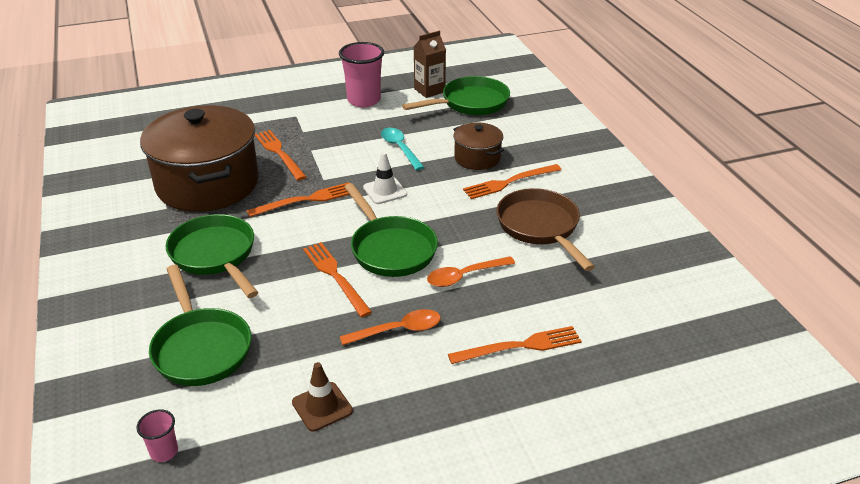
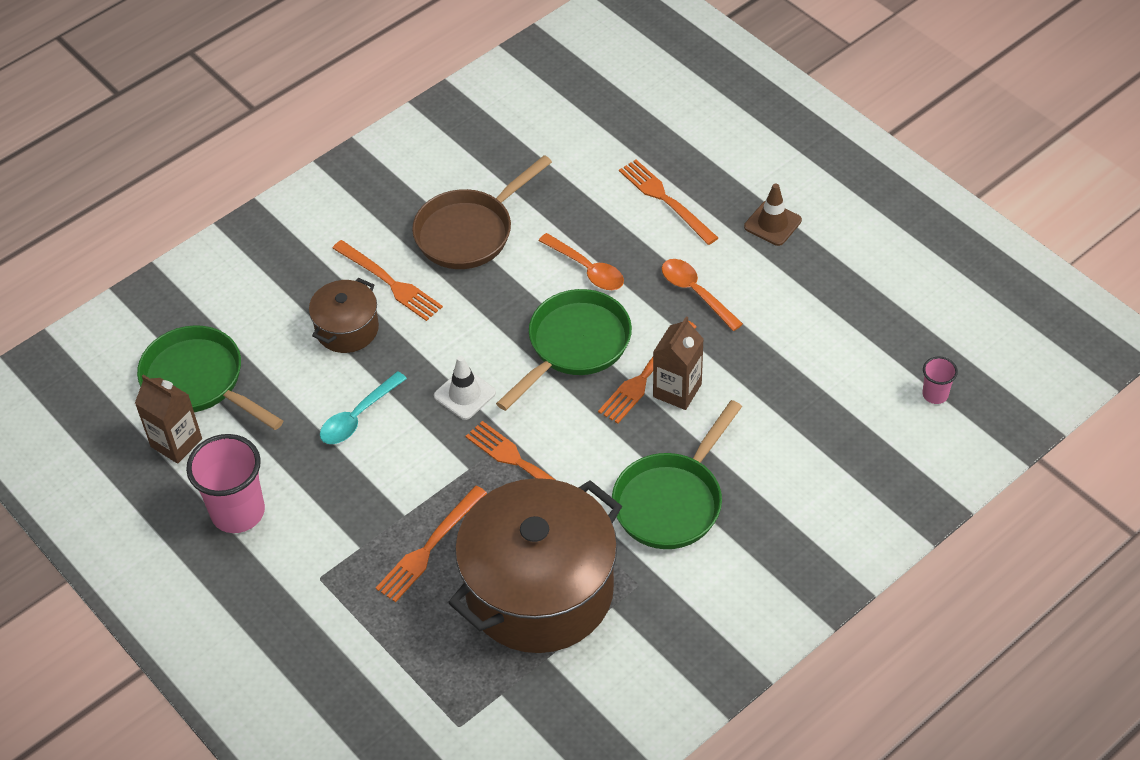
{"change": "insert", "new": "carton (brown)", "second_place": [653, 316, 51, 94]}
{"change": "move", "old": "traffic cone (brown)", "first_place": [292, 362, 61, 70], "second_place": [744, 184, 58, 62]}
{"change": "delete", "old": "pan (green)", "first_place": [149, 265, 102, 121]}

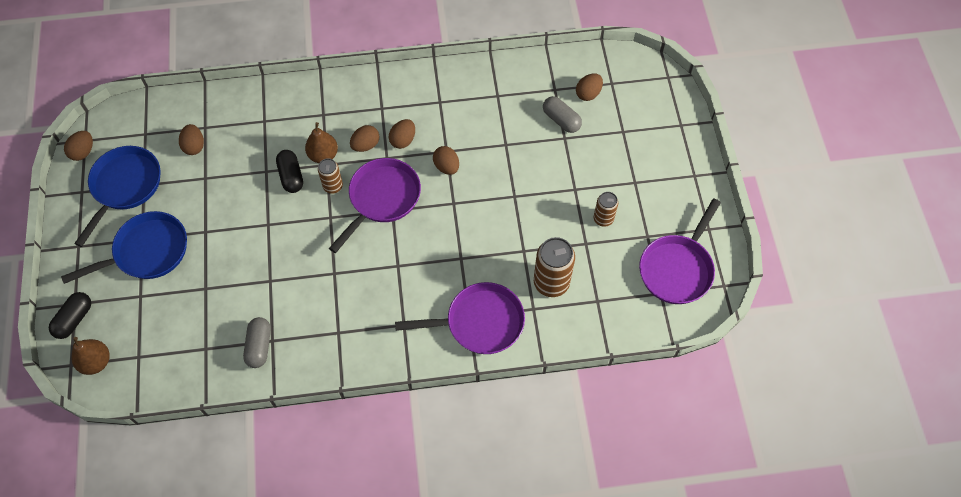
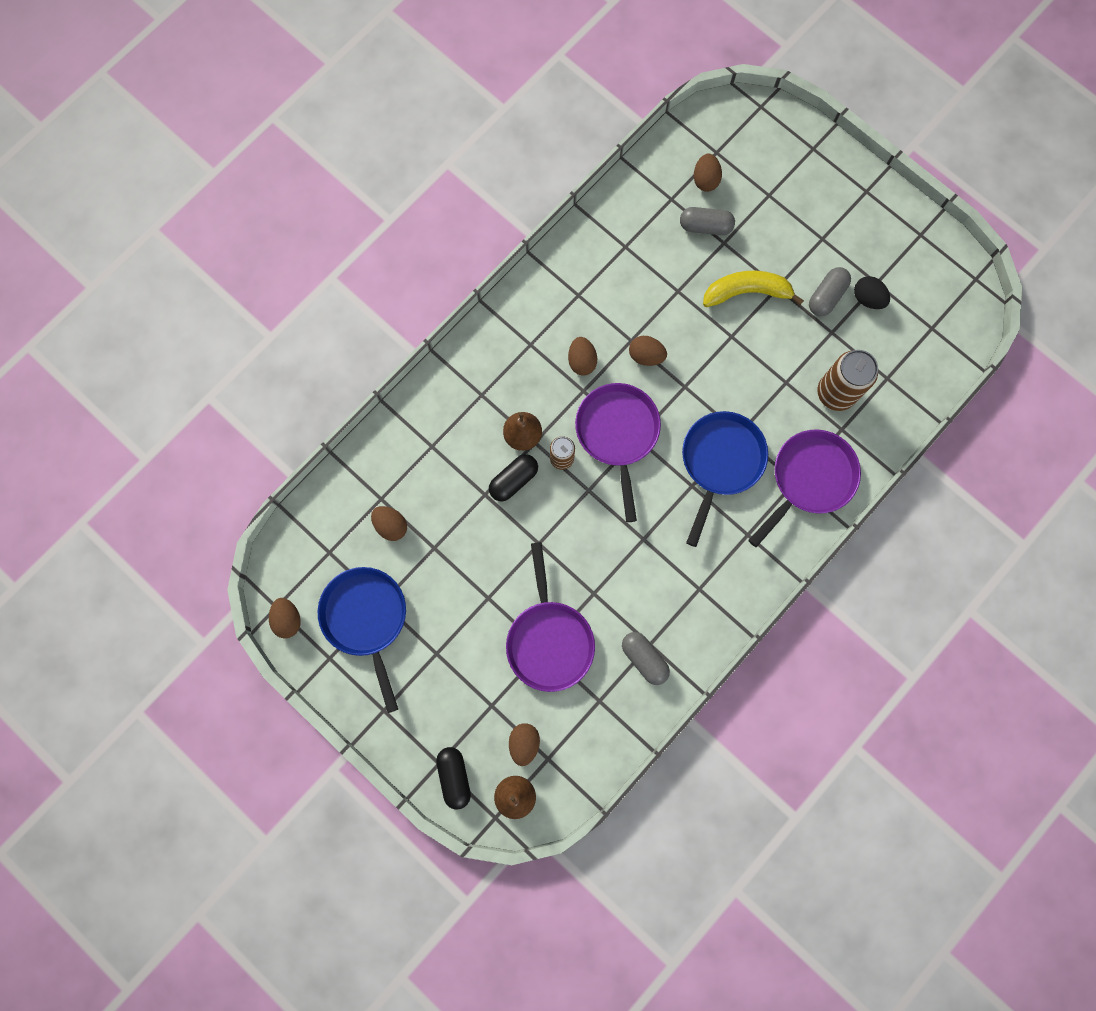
{"change": "rotate", "old": "capsule (black)", "first_place": [276, 150, 27, 43], "second_place": [489, 454, 49, 47], "degrees": -75}
{"change": "move", "old": "pan (purple)", "first_place": [639, 198, 82, 106], "second_place": [506, 542, 89, 150]}
{"change": "move", "old": "egg (brown)", "first_place": [350, 125, 29, 27], "second_place": [509, 723, 31, 43]}
{"change": "move", "old": "pan (blue)", "first_place": [61, 211, 126, 73], "second_place": [682, 411, 86, 136]}
{"change": "insert", "new": "banana (yellow)", "second_place": [703, 271, 101, 36]}
{"change": "replace", "old": "can (brown)", "new": "capsule (grey)", "first_place": [594, 192, 24, 35], "second_place": [809, 267, 42, 49]}
{"change": "insert", "new": "egg (black)", "second_place": [854, 276, 36, 33]}

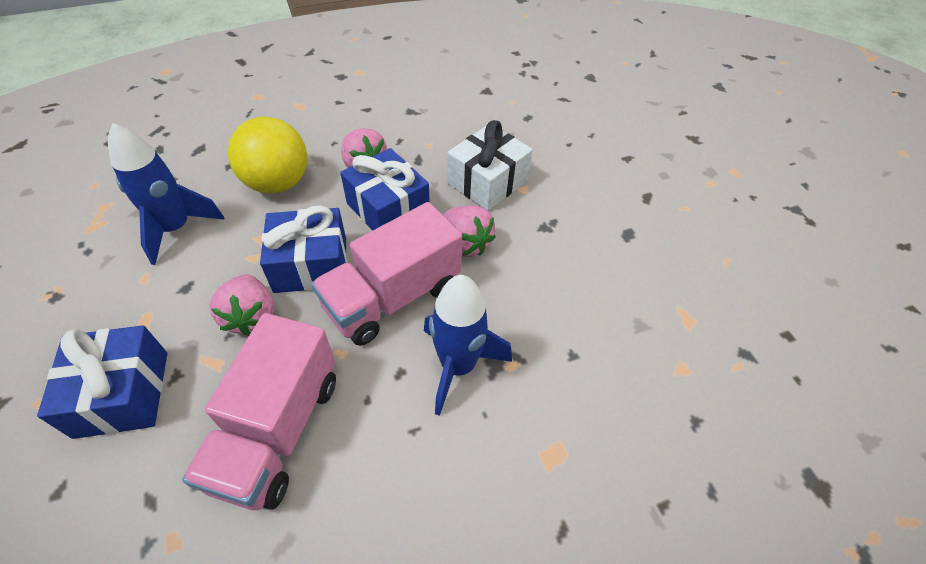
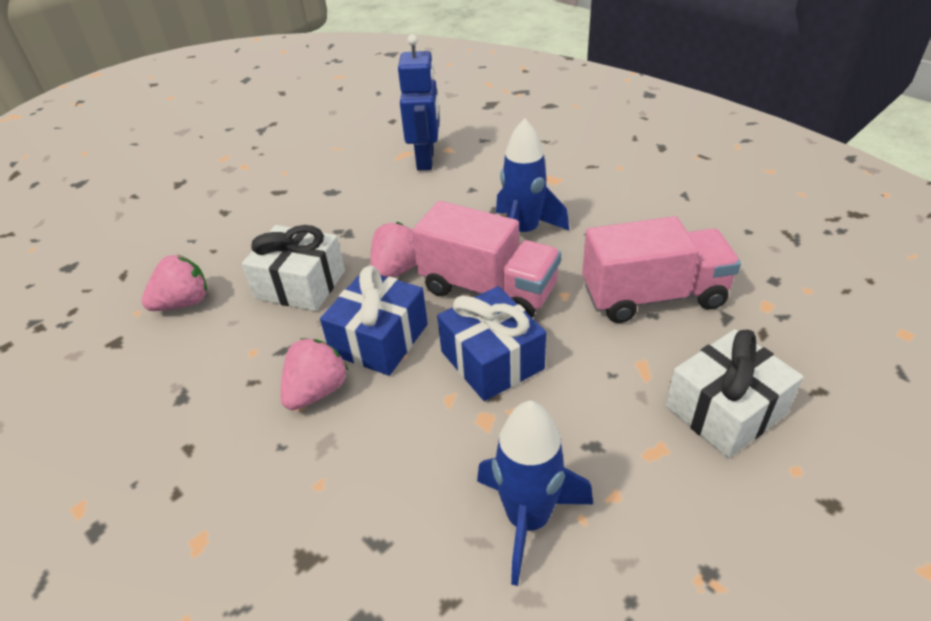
{"change": "move", "old": "strawberry (pink)", "first_place": [209, 274, 65, 62], "second_place": [142, 255, 65, 56]}
{"change": "insert", "new": "robot (blue)", "second_place": [398, 34, 41, 137]}
{"change": "recolor", "old": "gift (blue)", "new": "gift (white)", "first_place": [37, 325, 130, 114], "second_place": [666, 329, 137, 129]}
{"change": "delete", "old": "ball (yellow)", "first_place": [228, 116, 79, 78]}

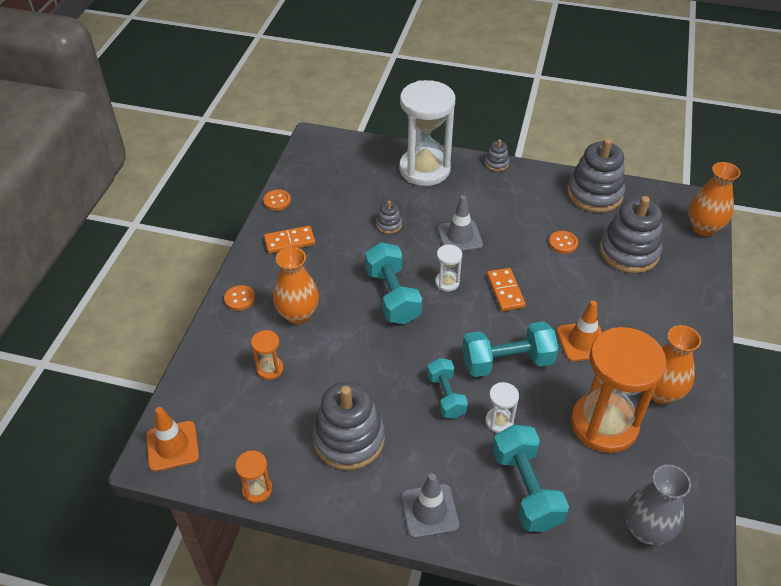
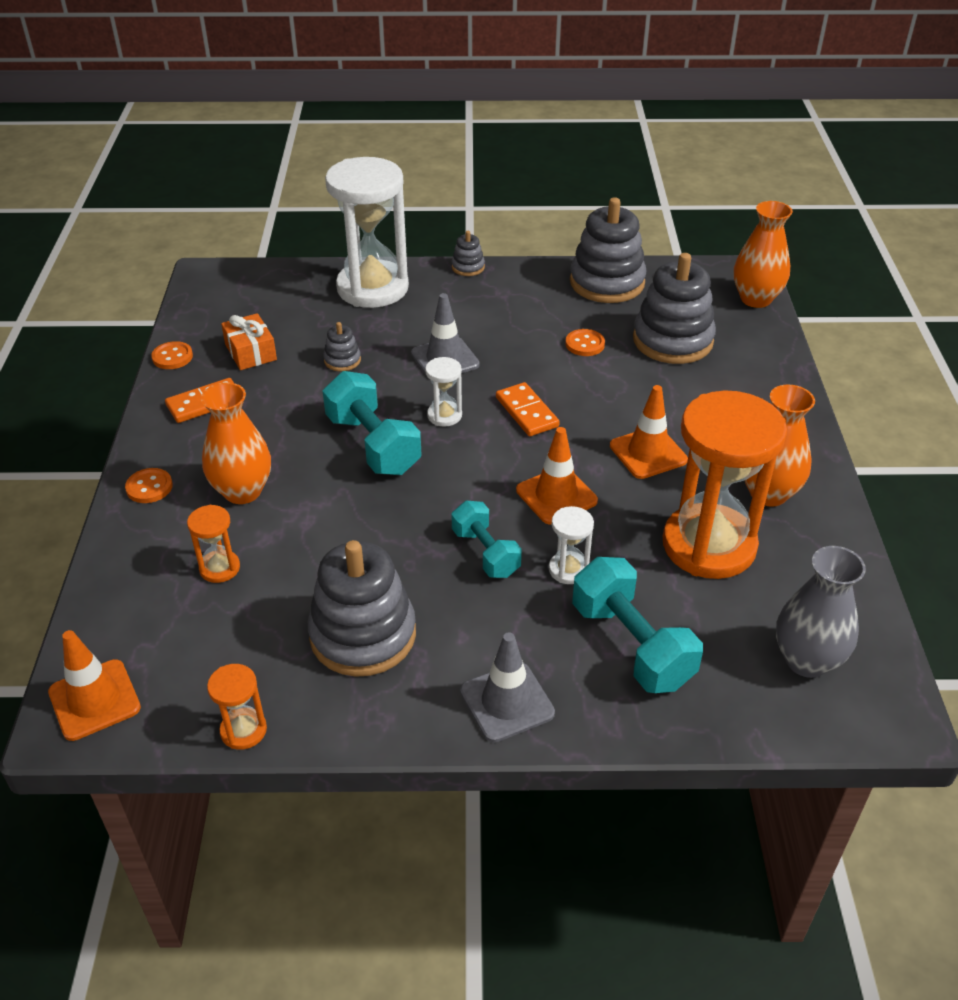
{"change": "insert", "new": "gift (orange)", "second_place": [221, 313, 56, 57]}
{"change": "replace", "old": "dumbbell (turquoise)", "new": "traffic cone (orange)", "first_place": [462, 321, 96, 56], "second_place": [516, 427, 82, 98]}

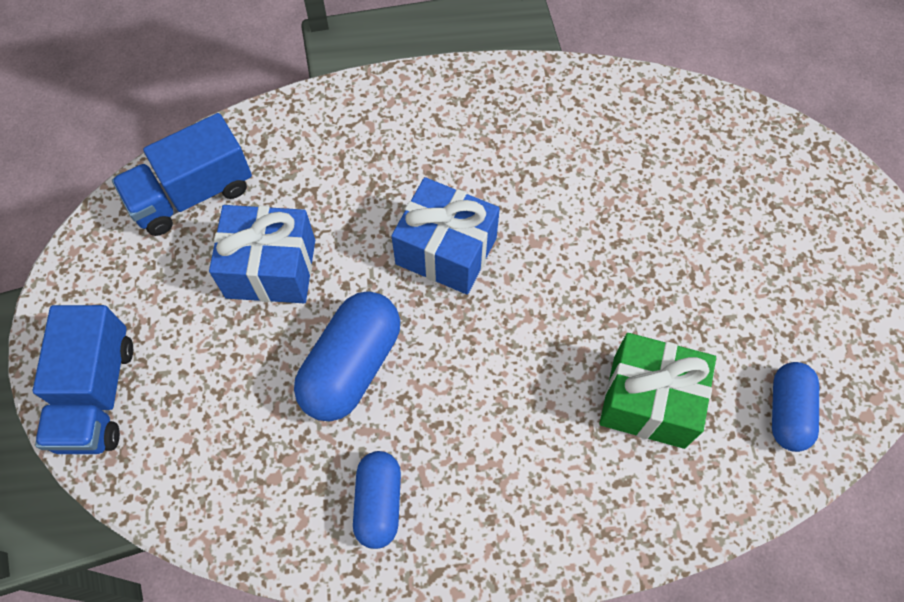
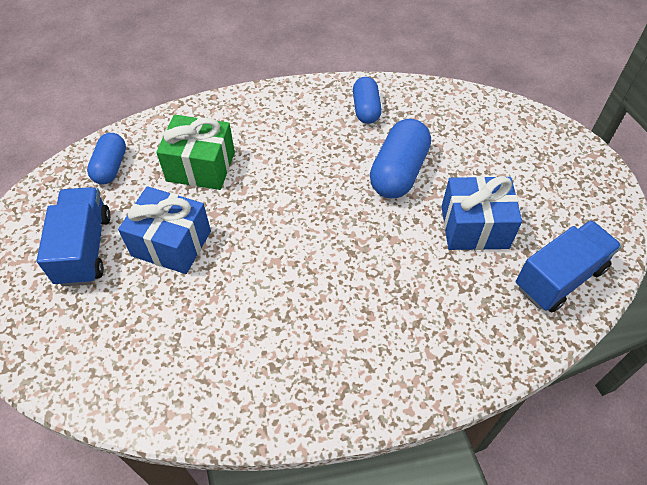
{"change": "move", "old": "truck (blue)", "first_place": [33, 305, 100, 149], "second_place": [37, 187, 74, 99]}
{"change": "move", "old": "gift (blue)", "first_place": [392, 177, 108, 118], "second_place": [118, 186, 93, 88]}

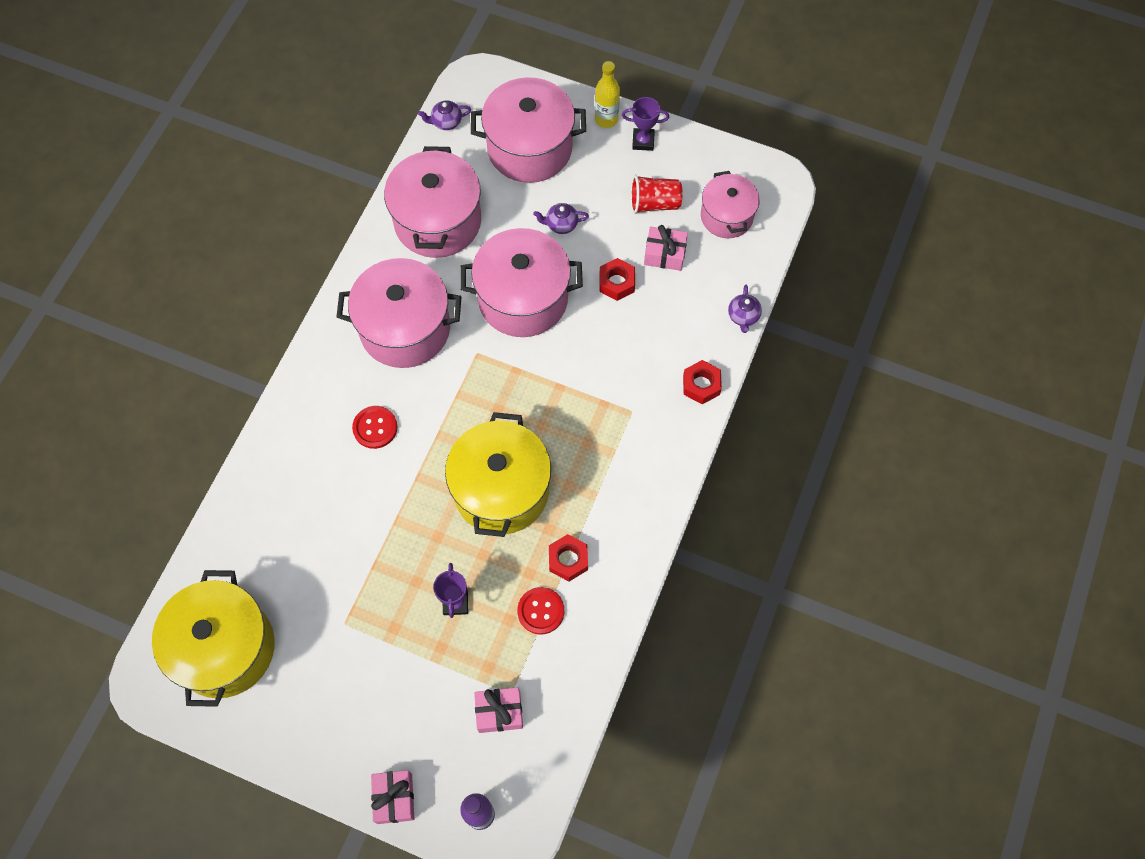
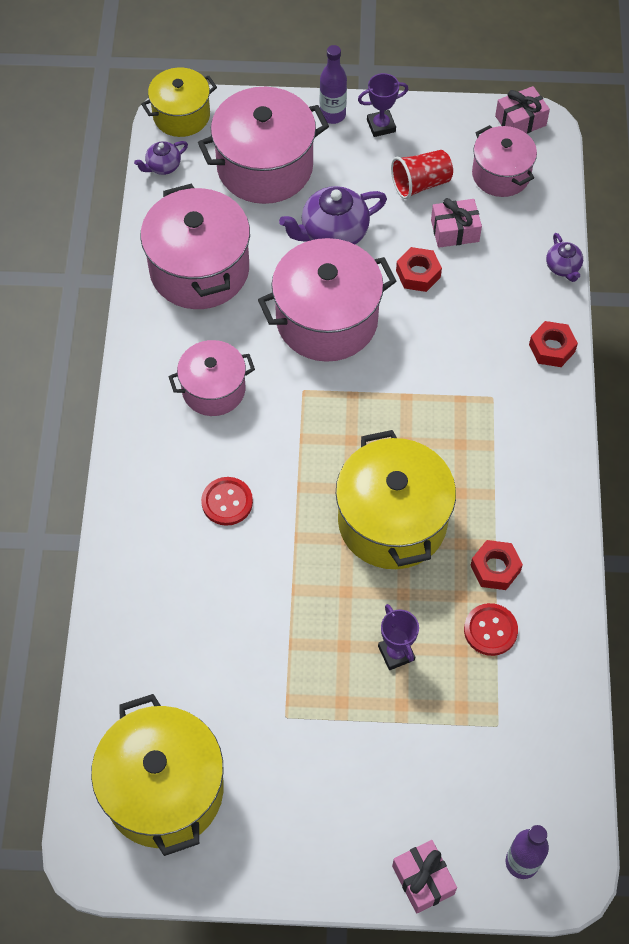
{"change": "insert", "new": "pot (yellow)", "second_place": [141, 68, 76, 69]}
{"change": "resize", "old": "pot (pink)", "first_place": [336, 258, 126, 110], "second_place": [168, 340, 87, 76], "factor": 0.61}
{"change": "resize", "old": "teapot (purple)", "first_place": [533, 203, 56, 31], "second_place": [279, 186, 108, 59], "factor": 1.86}
{"change": "recolor", "old": "bottle (yellow)", "new": "bottle (purple)", "first_place": [595, 61, 25, 67], "second_place": [320, 45, 27, 79]}
{"change": "move", "old": "gift (pink)", "first_place": [474, 687, 49, 46], "second_place": [495, 86, 55, 48]}

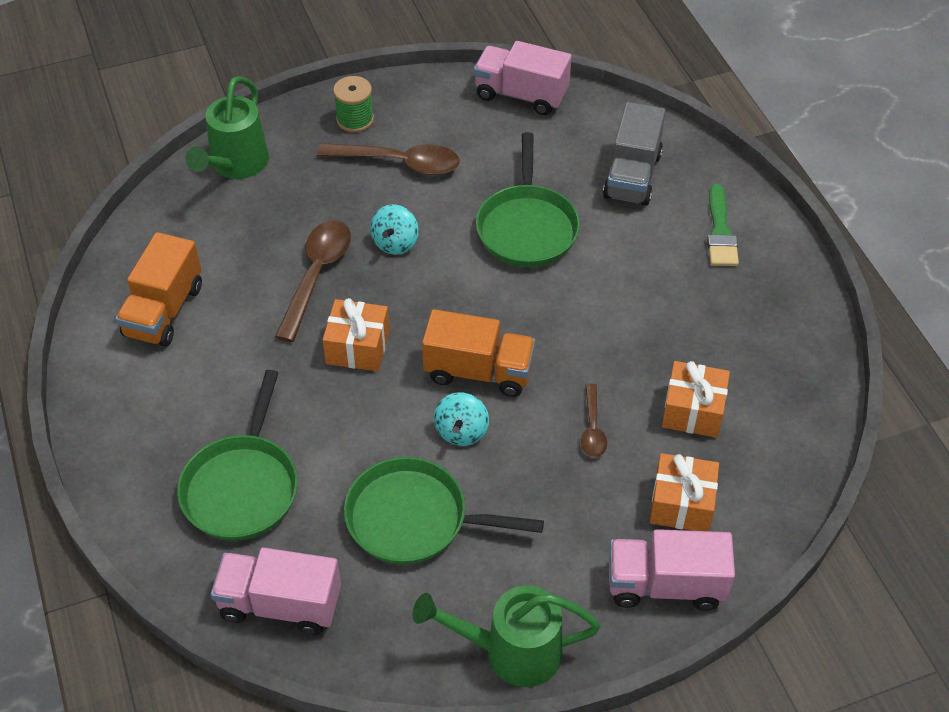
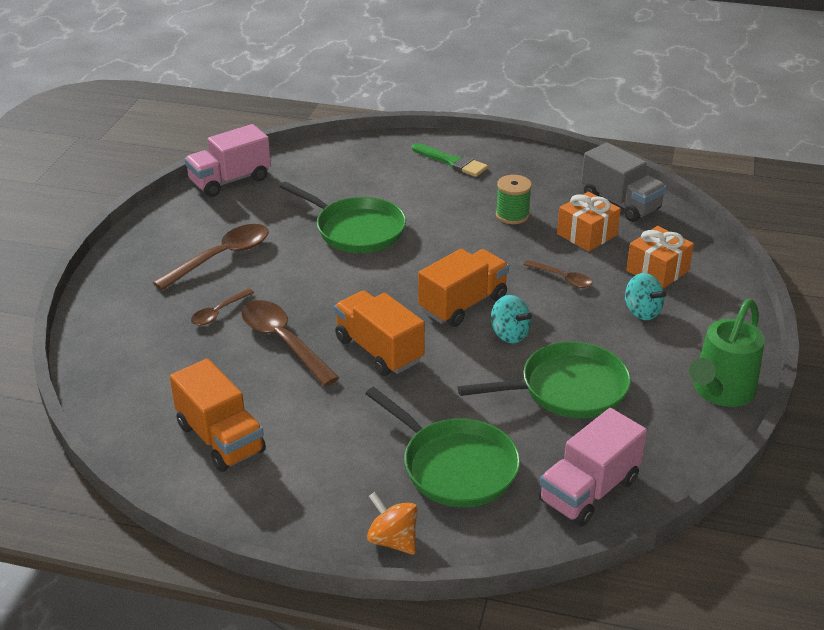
{"change": "insert", "new": "spoon (brown)", "second_place": [191, 288, 63, 38]}
{"change": "replace", "old": "gift (orange)", "new": "truck (orange)", "first_place": [322, 298, 68, 73], "second_place": [334, 291, 91, 85]}
{"change": "insert", "new": "spinning top (orange)", "second_place": [367, 492, 51, 63]}
{"change": "rotate", "old": "pan (green)", "first_place": [344, 457, 200, 108], "second_place": [458, 342, 173, 76], "degrees": -150}
{"change": "move", "old": "spool (green)", "first_place": [333, 76, 41, 56], "second_place": [496, 175, 36, 49]}
{"change": "move", "old": "truck (grey)", "first_place": [603, 102, 62, 104], "second_place": [581, 142, 85, 80]}
{"change": "move", "old": "spinning top (turquoise)", "first_place": [370, 204, 49, 51], "second_place": [625, 273, 41, 47]}
{"change": "delete", "old": "watering can (green)", "first_place": [186, 76, 83, 103]}
{"change": "delete", "old": "truck (pink)", "first_place": [609, 529, 126, 82]}

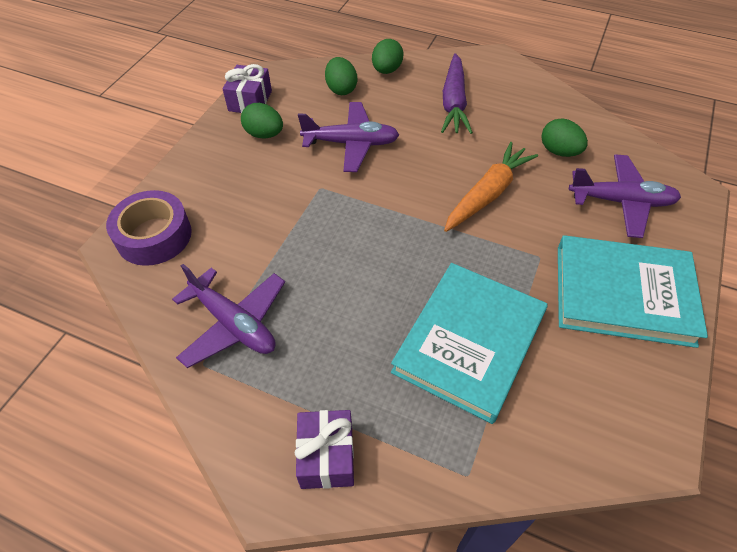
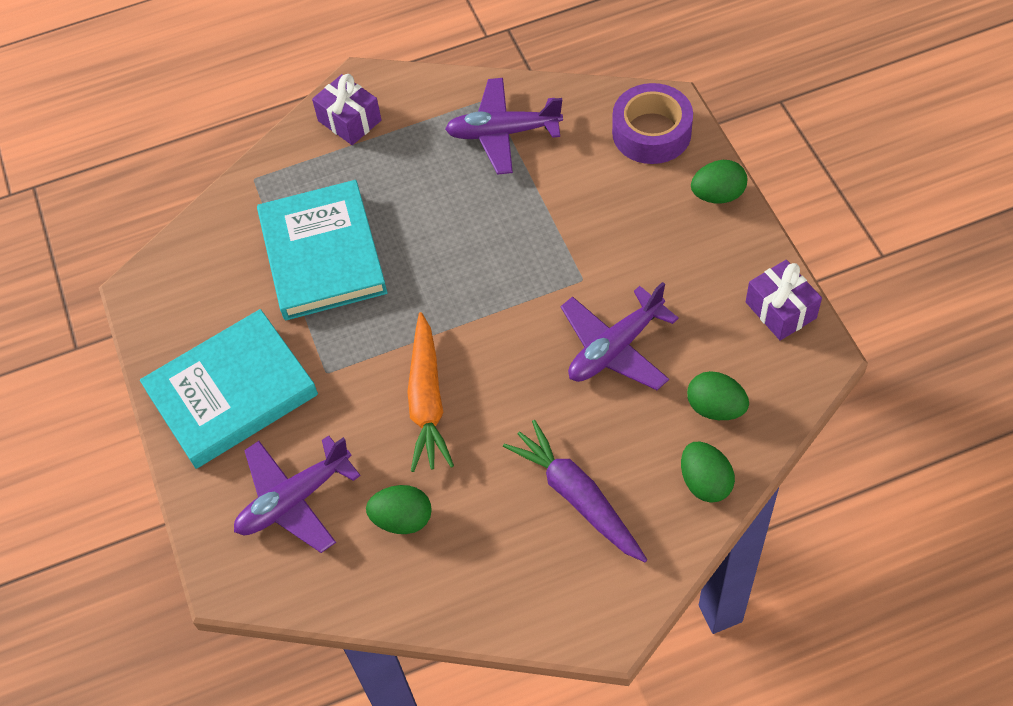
{"change": "move", "old": "egg (green)", "first_place": [241, 103, 42, 36], "second_place": [691, 160, 56, 43]}

